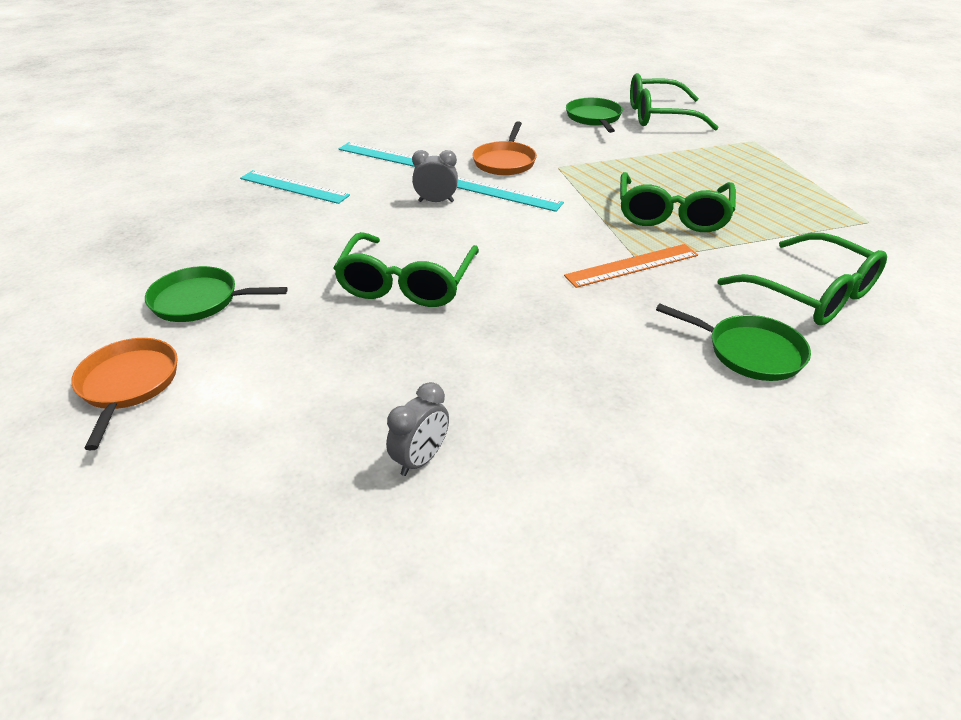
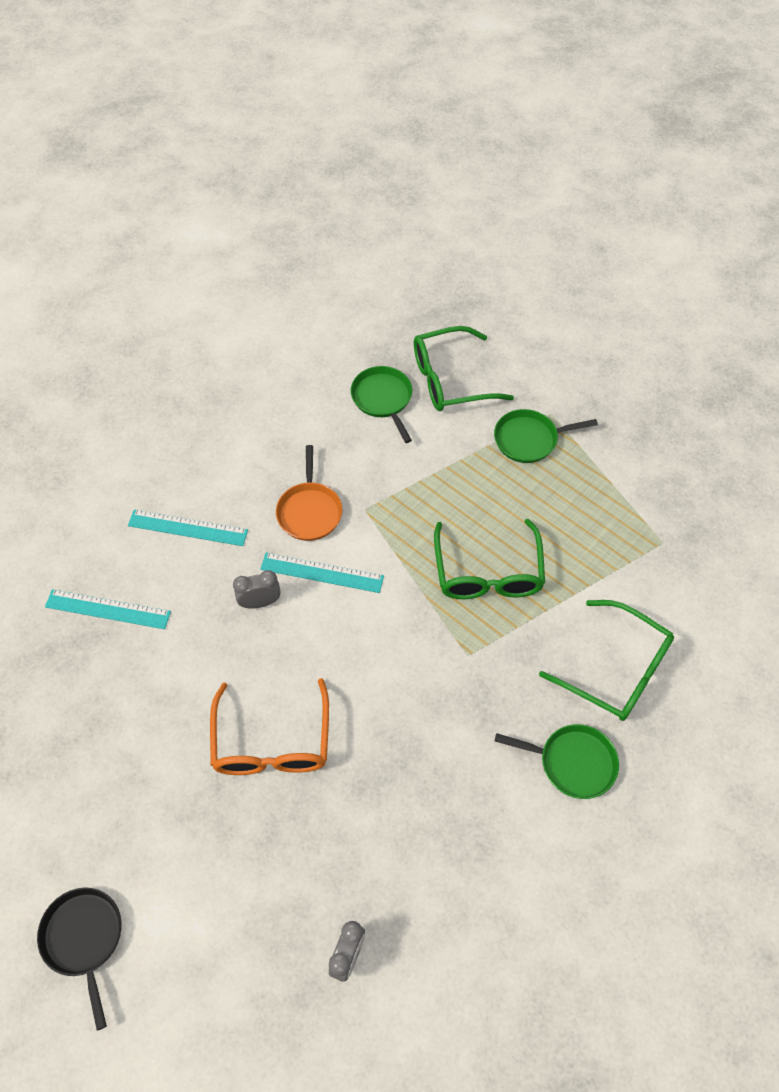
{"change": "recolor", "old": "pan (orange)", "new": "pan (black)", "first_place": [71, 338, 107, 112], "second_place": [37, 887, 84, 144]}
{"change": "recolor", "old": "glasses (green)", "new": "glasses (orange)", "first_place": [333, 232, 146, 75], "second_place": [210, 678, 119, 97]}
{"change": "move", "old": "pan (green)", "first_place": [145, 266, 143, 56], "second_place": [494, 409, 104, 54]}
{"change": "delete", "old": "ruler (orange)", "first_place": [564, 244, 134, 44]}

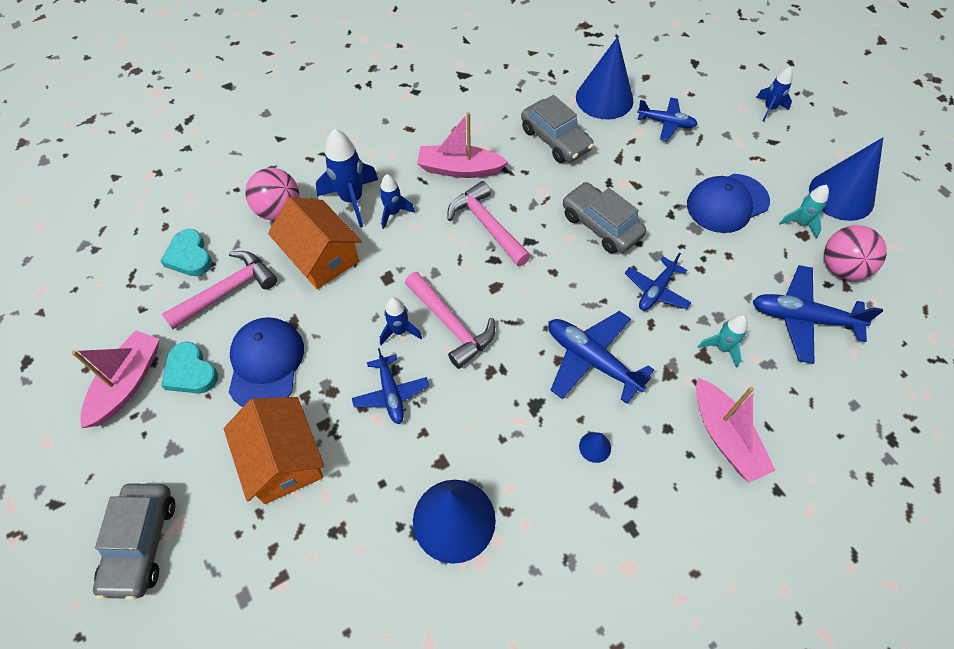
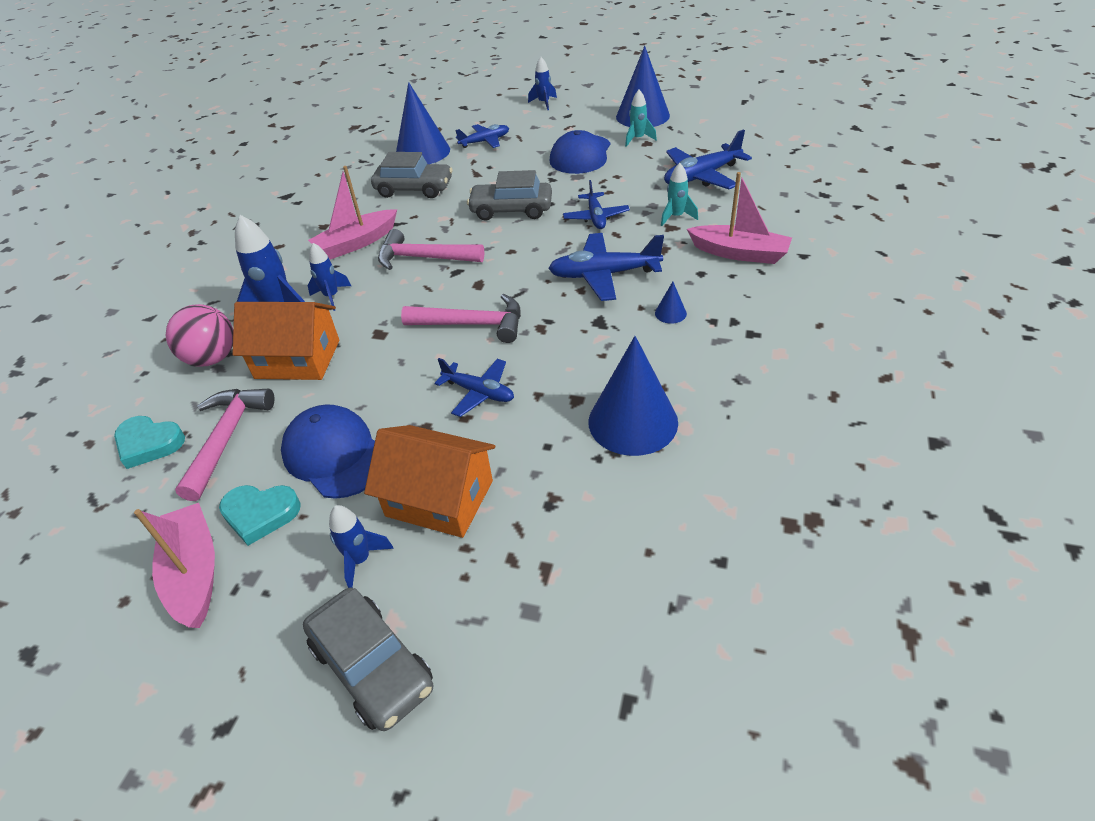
{"change": "move", "old": "rocket (blue)", "first_place": [380, 297, 42, 48], "second_place": [329, 505, 65, 83]}
{"change": "delete", "old": "ball (pink)", "first_place": [824, 225, 63, 55]}

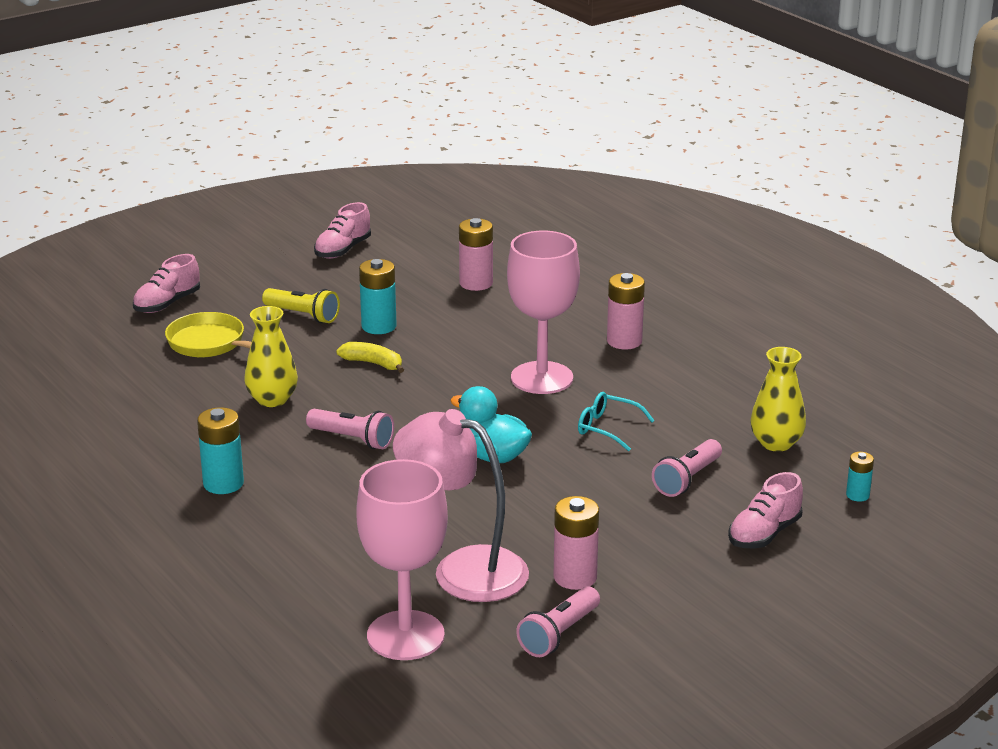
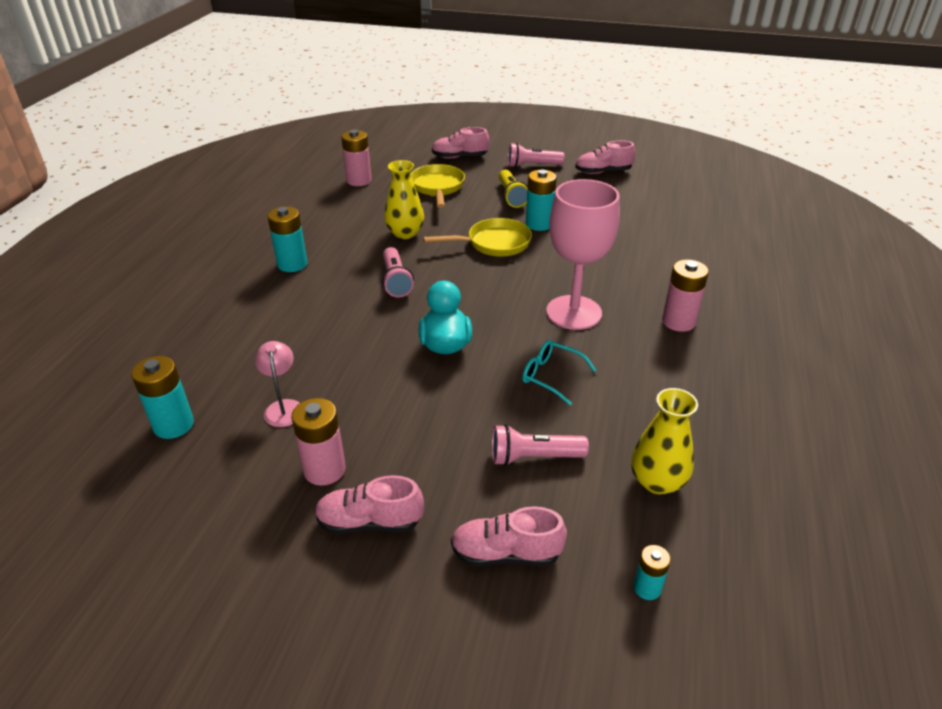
{"change": "replace", "old": "goblet (pink)", "new": "battery (turquoise)", "first_place": [356, 459, 92, 201], "second_place": [131, 356, 63, 83]}
{"change": "resize", "old": "lamp (pink)", "first_place": [393, 409, 136, 193], "second_place": [255, 341, 45, 86], "factor": 0.48}
{"change": "insert", "new": "shoe (pink)", "second_place": [315, 475, 109, 59]}
{"change": "move", "old": "battery (pink)", "first_place": [459, 218, 34, 73], "second_place": [341, 130, 31, 56]}
{"change": "replace", "old": "banana (yellow)", "new": "pan (yellow)", "first_place": [336, 342, 68, 31], "second_place": [423, 218, 109, 39]}
{"change": "move", "old": "flashlight (pink)", "first_place": [516, 586, 84, 71], "second_place": [508, 143, 56, 25]}
{"change": "rotate", "old": "glasses (turquoise)", "first_place": [578, 392, 77, 59], "second_place": [522, 340, 75, 66], "degrees": -45}

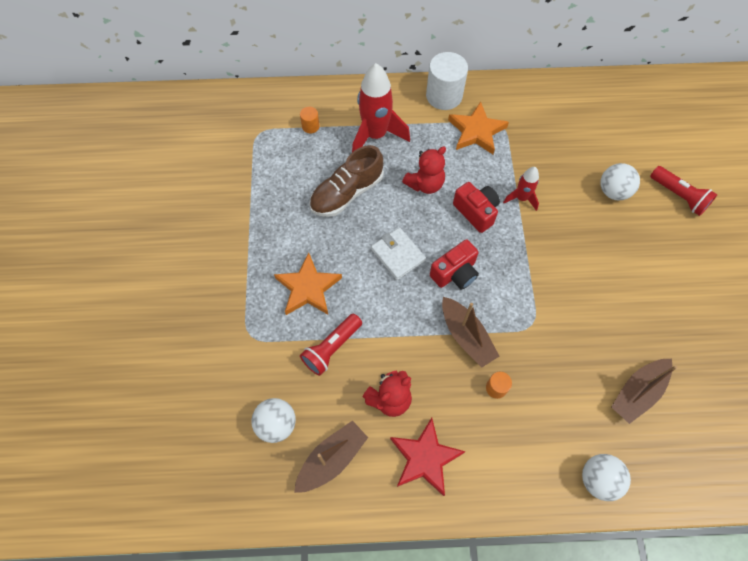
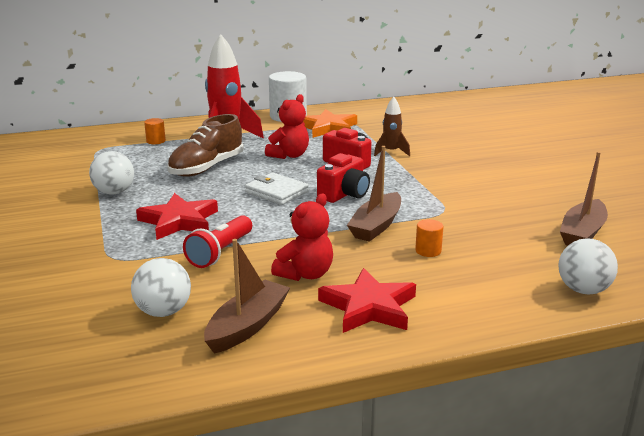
{"change": "move", "old": "ball (white)", "first_place": [601, 163, 39, 37], "second_place": [89, 151, 45, 44]}
{"change": "recolor", "old": "star (orange)", "new": "star (red)", "first_place": [274, 253, 68, 62], "second_place": [136, 193, 82, 47]}
{"change": "rotate", "old": "boat (brown)", "first_place": [442, 297, 57, 71], "second_place": [347, 146, 54, 96], "degrees": 75}
{"change": "recolor", "old": "rocket (red)", "new": "rocket (brown)", "first_place": [503, 167, 36, 44], "second_place": [374, 97, 36, 59]}
{"change": "delete", "old": "flashlight (red)", "first_place": [650, 166, 68, 50]}

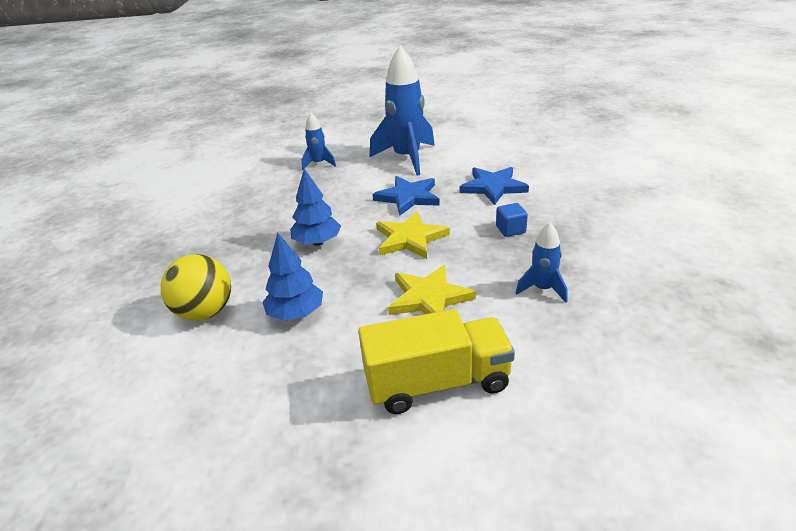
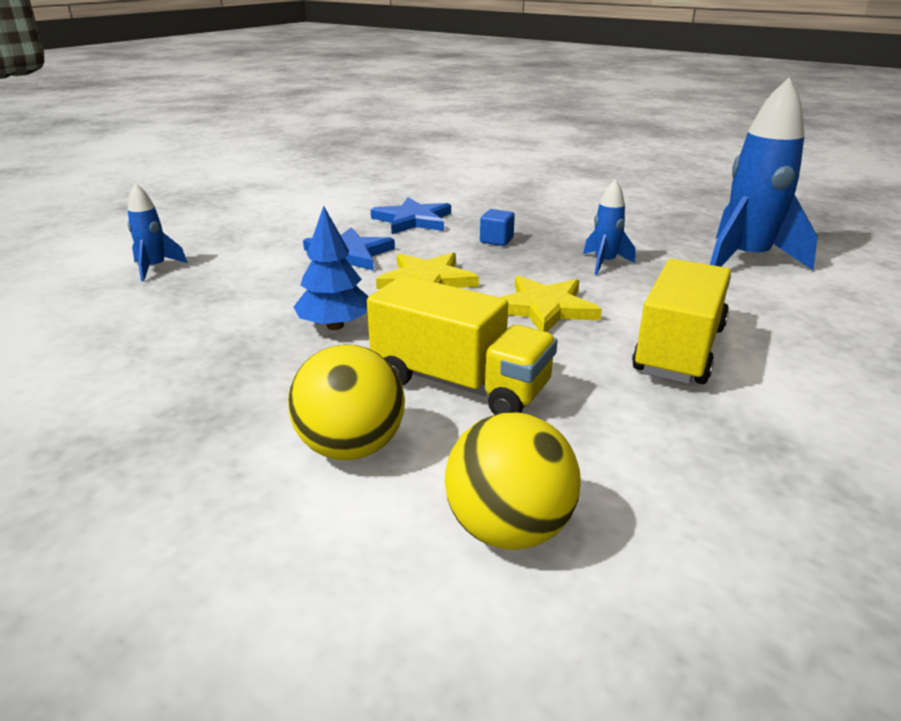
{"change": "replace", "old": "tree (blue)", "new": "truck (yellow)", "first_place": [262, 233, 61, 88], "second_place": [367, 275, 191, 140]}
{"change": "insert", "new": "ball (yellow)", "second_place": [445, 413, 136, 137]}
{"change": "move", "old": "rocket (blue)", "first_place": [370, 45, 65, 131], "second_place": [710, 78, 108, 192]}

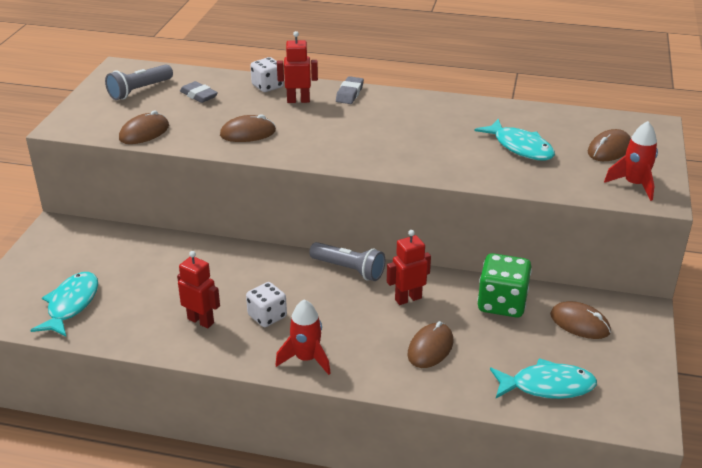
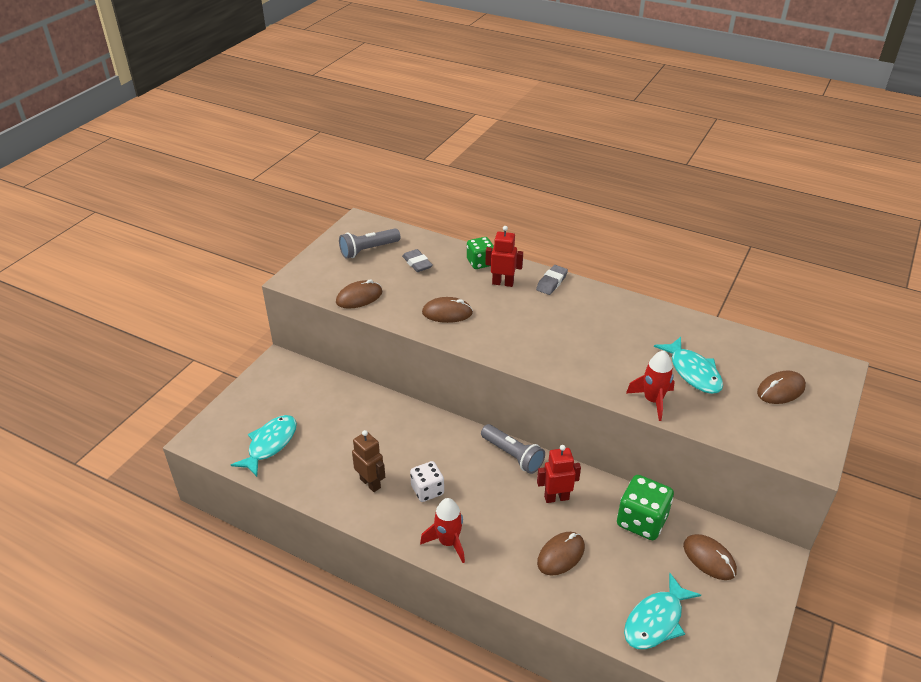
{"change": "recolor", "old": "robot (red)", "new": "robot (brown)", "first_place": [177, 251, 43, 77], "second_place": [352, 430, 33, 62]}
{"change": "recolor", "old": "dice (white)", "new": "dice (green)", "first_place": [250, 57, 34, 35], "second_place": [467, 237, 27, 32]}
{"change": "rotate", "old": "fish (turquoise)", "first_place": [490, 358, 107, 41], "second_place": [624, 573, 77, 76], "degrees": 120}
{"change": "move", "old": "rocket (red)", "first_place": [604, 121, 54, 80], "second_place": [626, 350, 49, 71]}

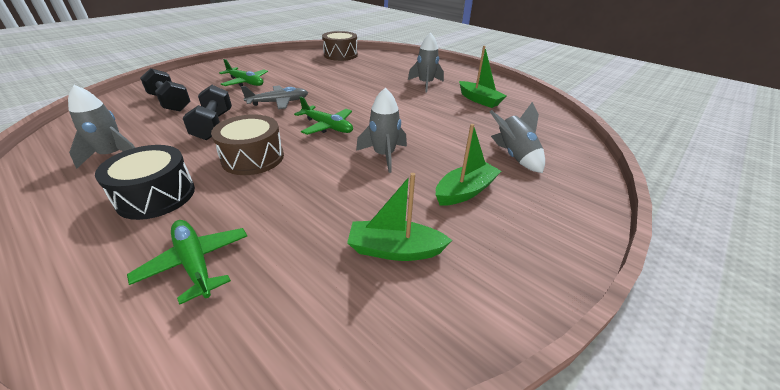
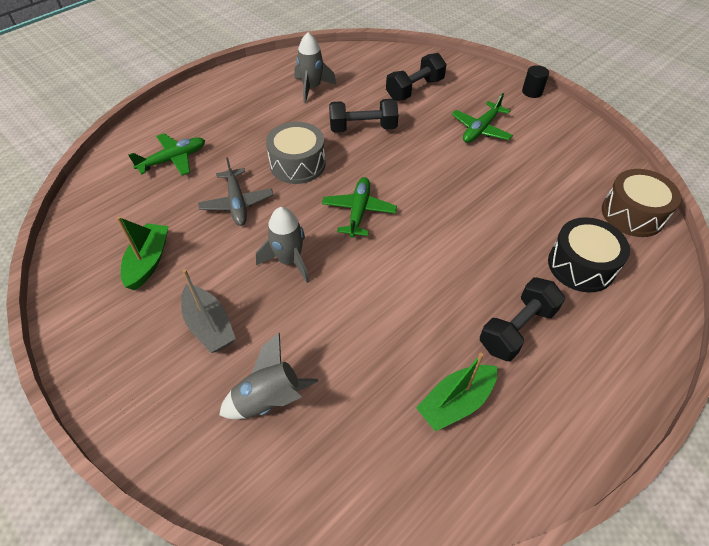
{"change": "recolor", "old": "boat (green)", "new": "boat (grey)", "first_place": [436, 124, 65, 82], "second_place": [181, 269, 55, 84]}
{"change": "move", "old": "plane (grey)", "first_place": [241, 86, 67, 23], "second_place": [198, 157, 75, 69]}
{"change": "recolor", "old": "drum (brown)", "new": "drum (grey)", "first_place": [211, 114, 73, 61], "second_place": [266, 122, 59, 62]}
{"change": "rotate", "old": "plane (green)", "first_place": [294, 96, 59, 39], "second_place": [322, 177, 75, 61], "degrees": 150}
{"change": "replace", "old": "rocket (grey)", "new": "dumbbell (black)", "first_place": [408, 32, 36, 60], "second_place": [480, 277, 85, 84]}
{"change": "insert", "new": "cylinder (black)", "second_place": [522, 65, 27, 33]}
{"change": "move", "old": "drum (black)", "first_place": [95, 145, 100, 75], "second_place": [548, 217, 82, 76]}

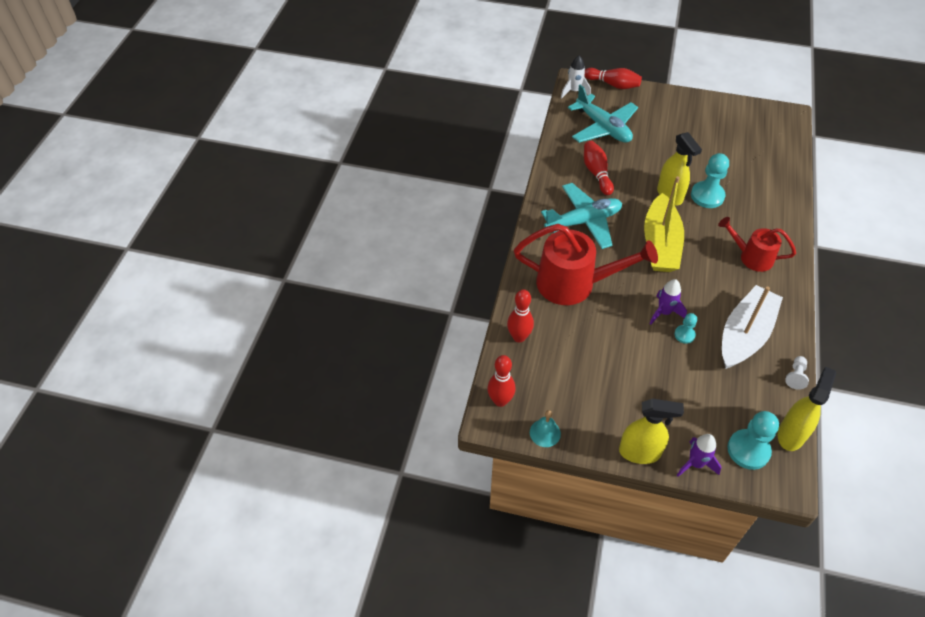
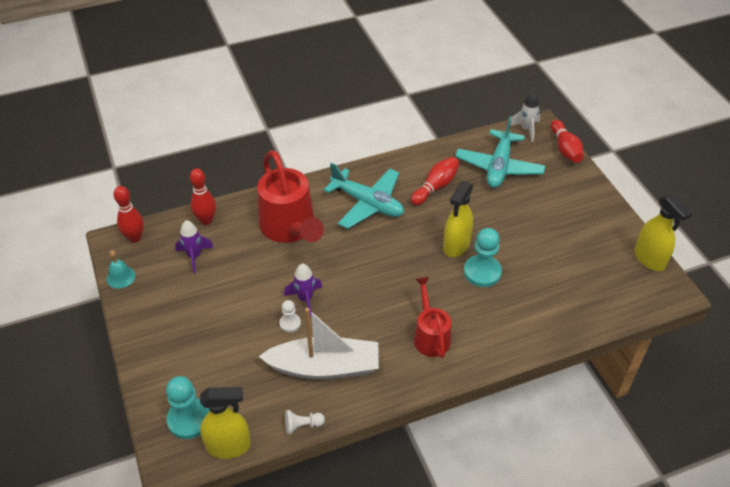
{"change": "move", "old": "rocket (purple)", "first_place": [677, 434, 44, 43], "second_place": [175, 220, 39, 53]}
{"change": "recolor", "old": "pawn (turquoise)", "new": "pawn (white)", "first_place": [674, 313, 23, 31], "second_place": [279, 300, 22, 32]}
{"change": "move", "old": "spray bottle (yellow)", "first_place": [619, 399, 65, 65], "second_place": [634, 194, 58, 77]}
{"change": "delete", "old": "boat (yellow)", "first_place": [644, 176, 40, 96]}

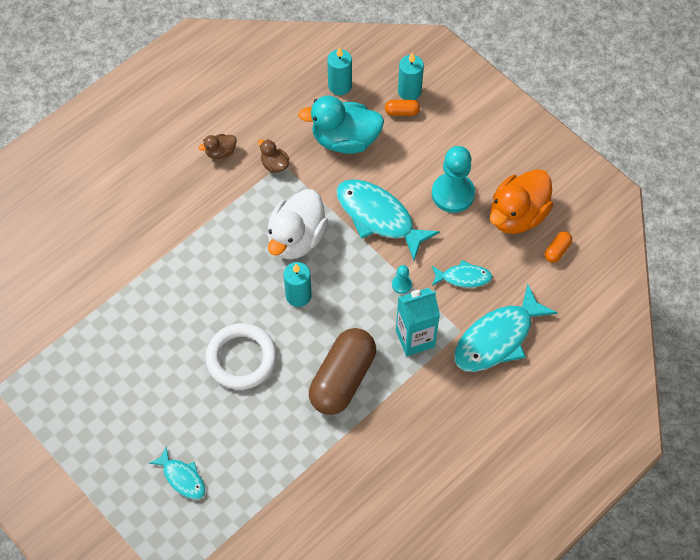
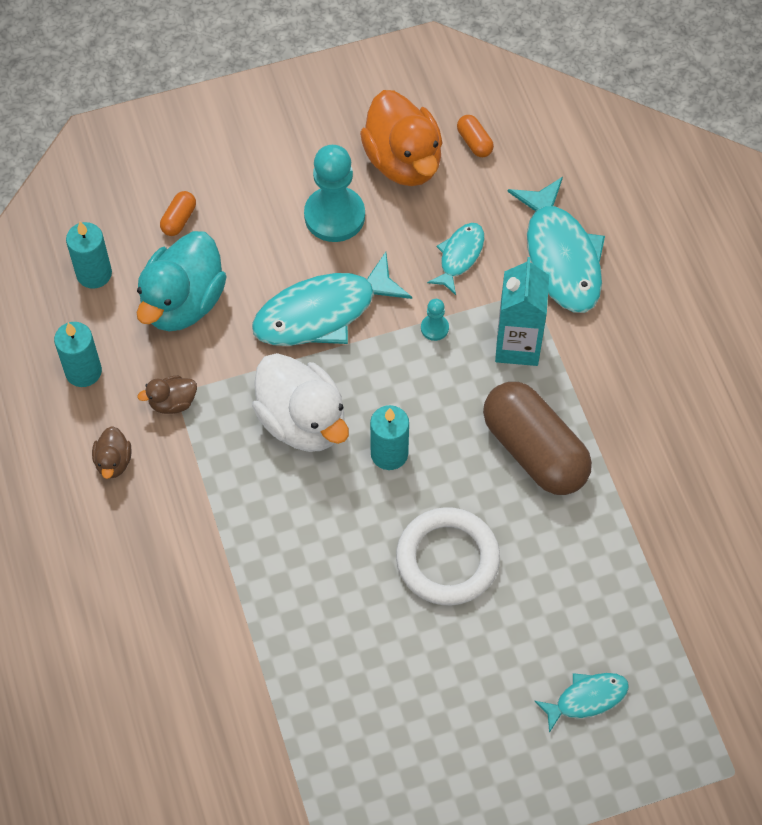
{"change": "move", "old": "candle (turquoise)", "first_place": [398, 52, 26, 48], "second_place": [54, 322, 48, 65]}

